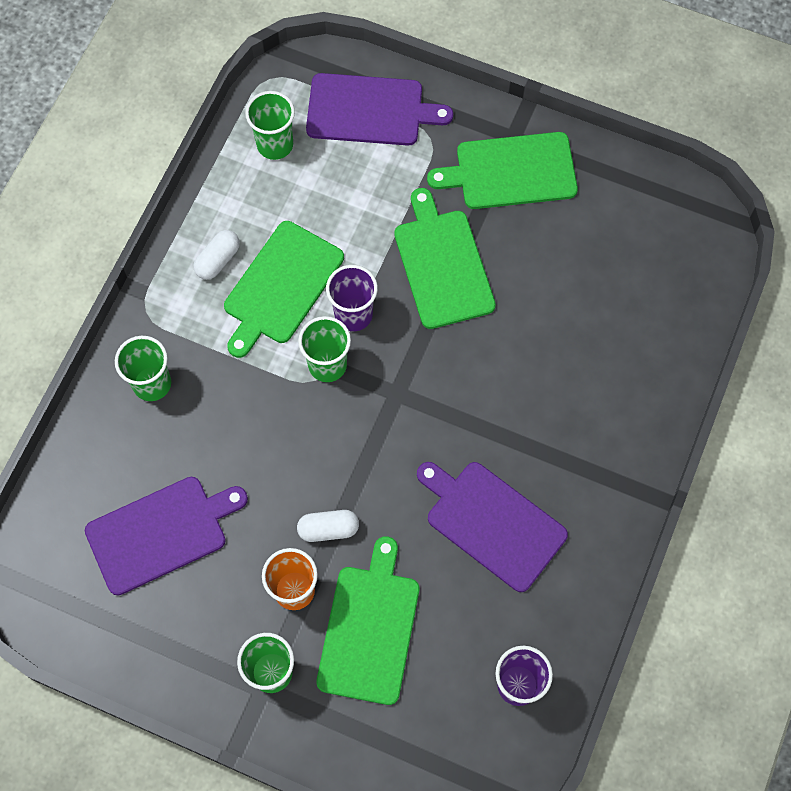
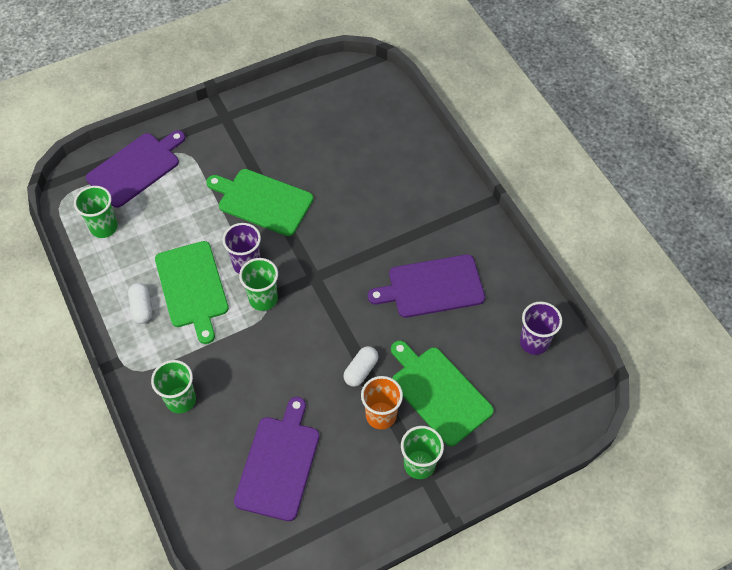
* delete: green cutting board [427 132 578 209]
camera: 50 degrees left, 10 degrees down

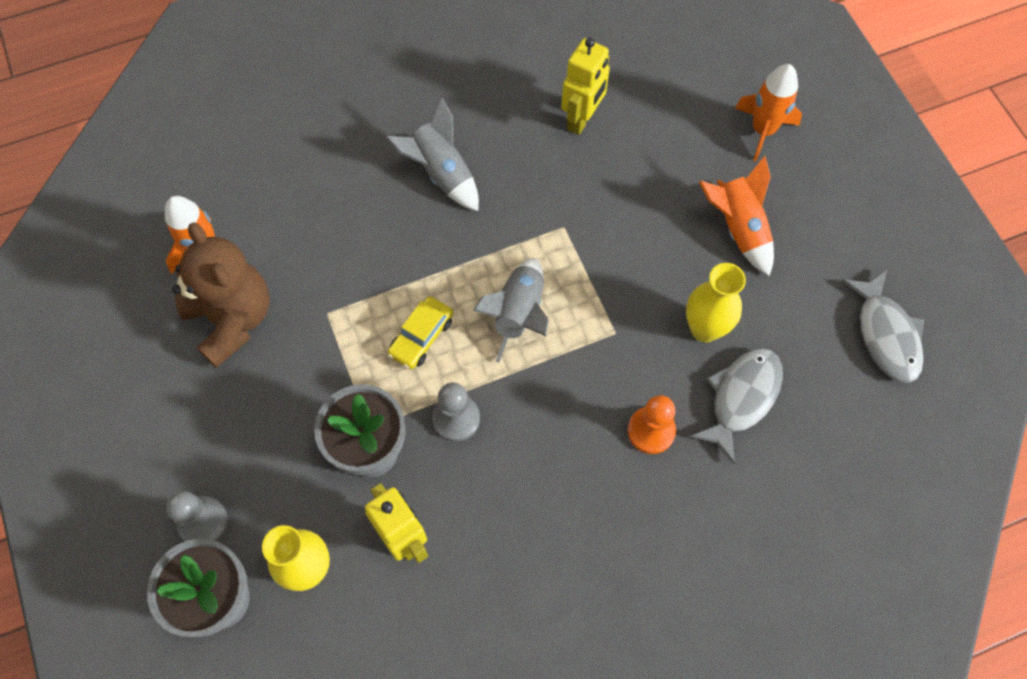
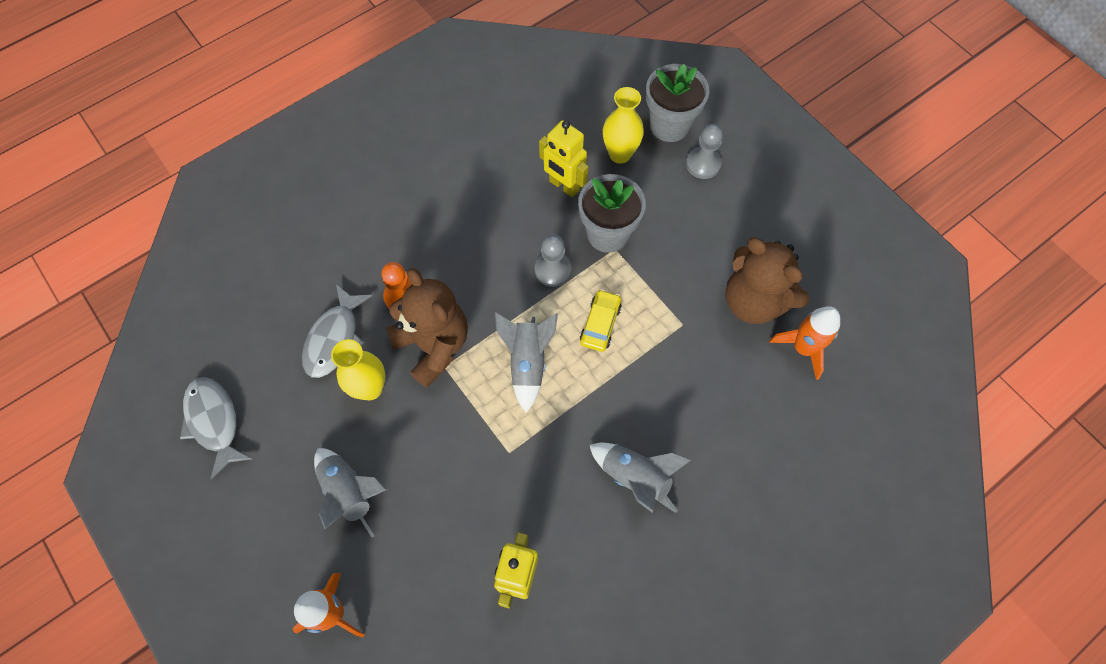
* recolor: orange rocket [699 156 774 276] to grey rocket [314 448 387 538]
* insert: brown teddy bear [386 268 468 388]
camera: 165 degrees right, 0 degrees up

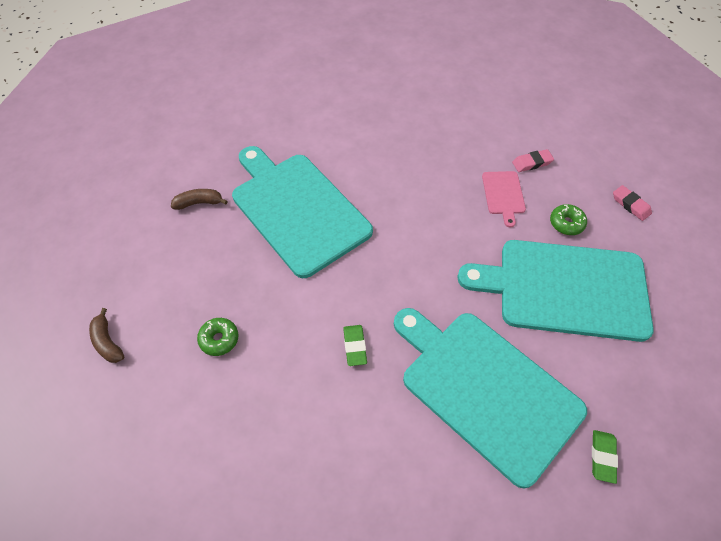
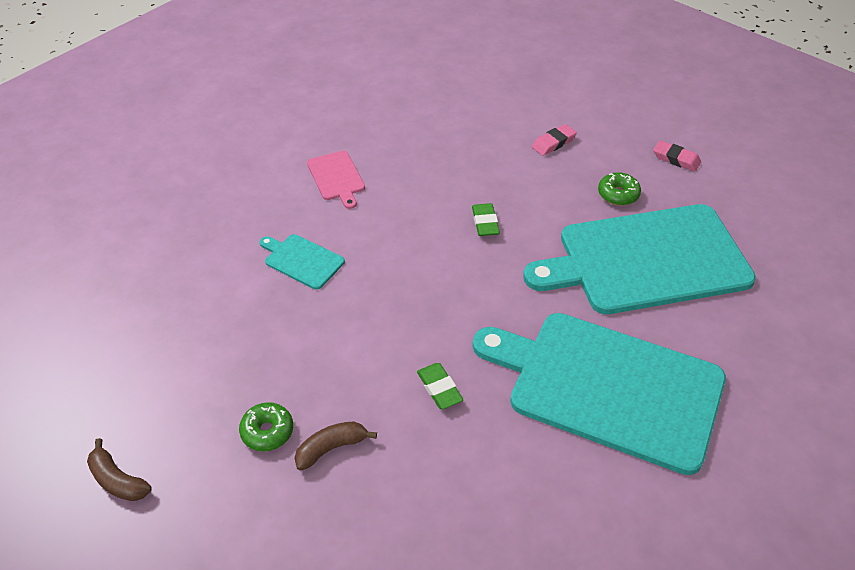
* move: brown banana [171 189 228 210] to [294 421 377 470]
* resize: turquoise cutting board [232 146 373 278] = [260 234 345 290] x0.41
* move: pink cutting board [482 171 526 227] to [307 151 365 209]
* move: green eraser [592 430 618 484] to [472 203 500 236]
camera: 20 degrees left, 10 degrees down

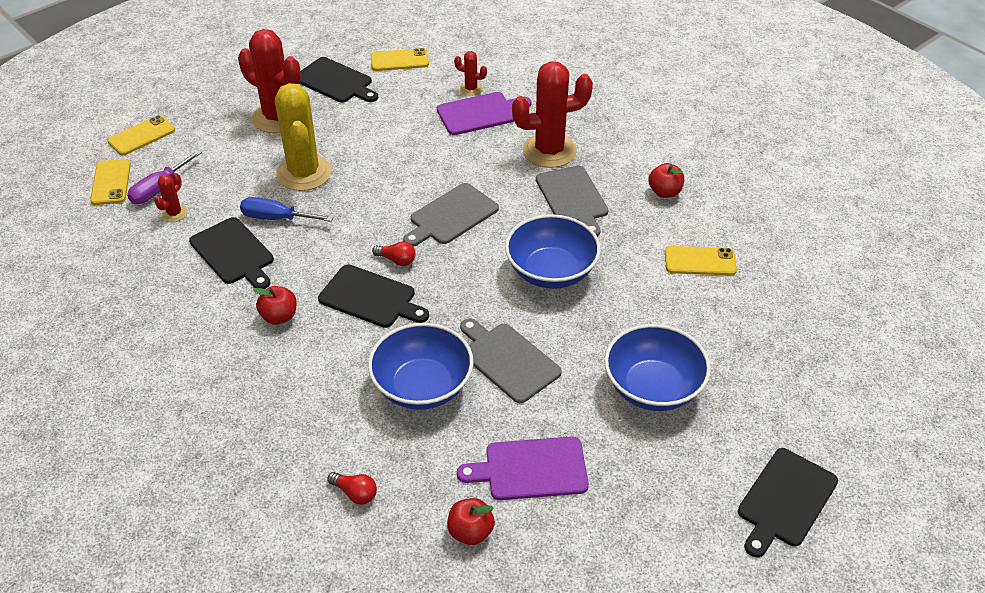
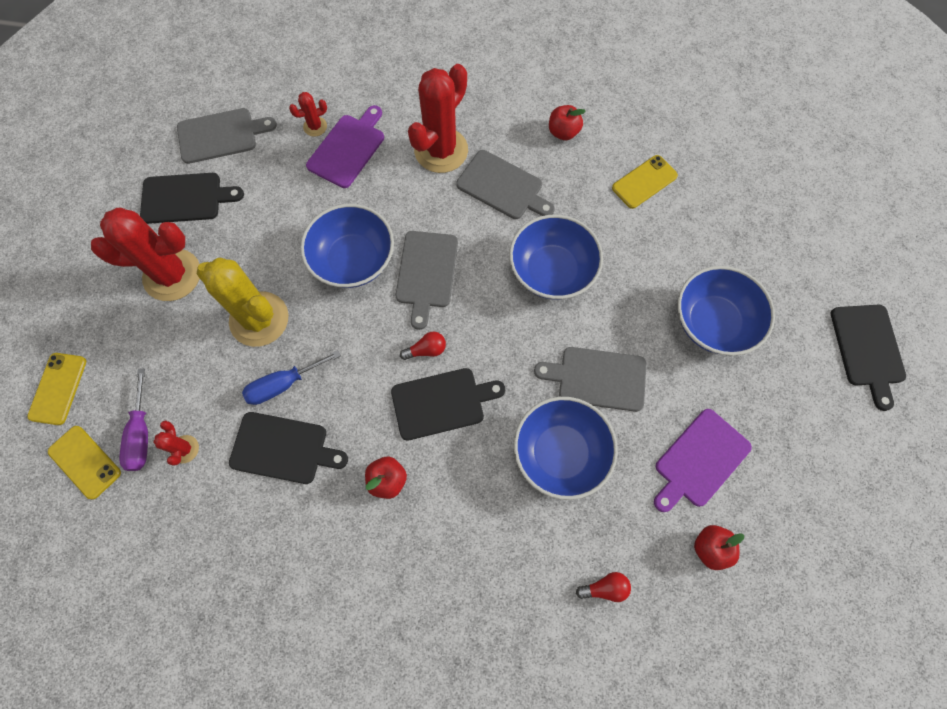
* replace: yellow phone [371 48 429 71] to grey cutting board [177 108 277 164]
* insert: blue bowl [300 204 394 288]
camera: 40 degrees left, 25 degrees up

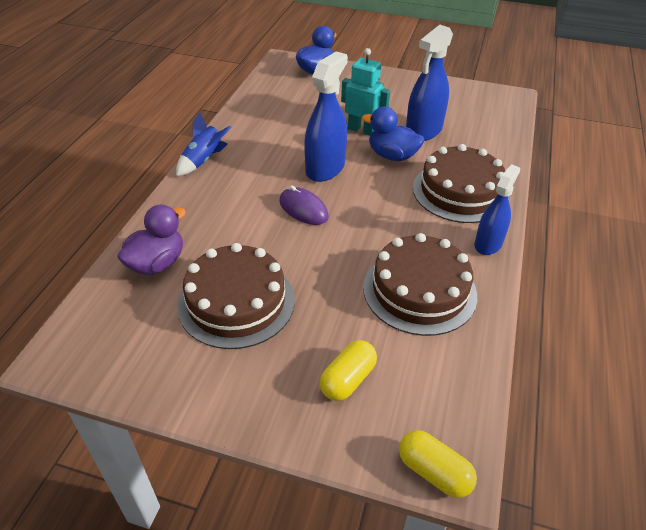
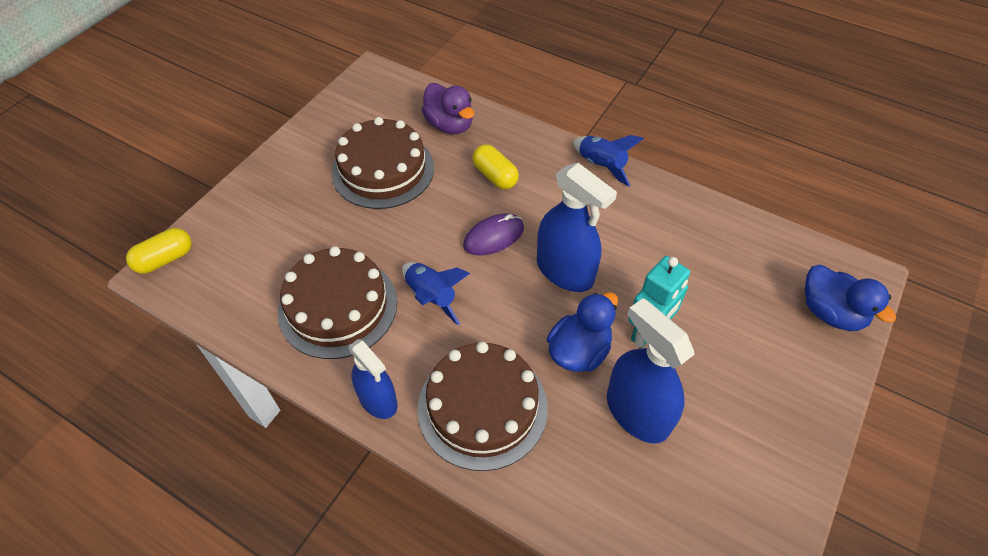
* move: yellow capsule [320 340 377 401] to [472 144 519 189]
* insert: blue rocket [402 262 470 325]
camera: 105 degrees right, 10 degrees up

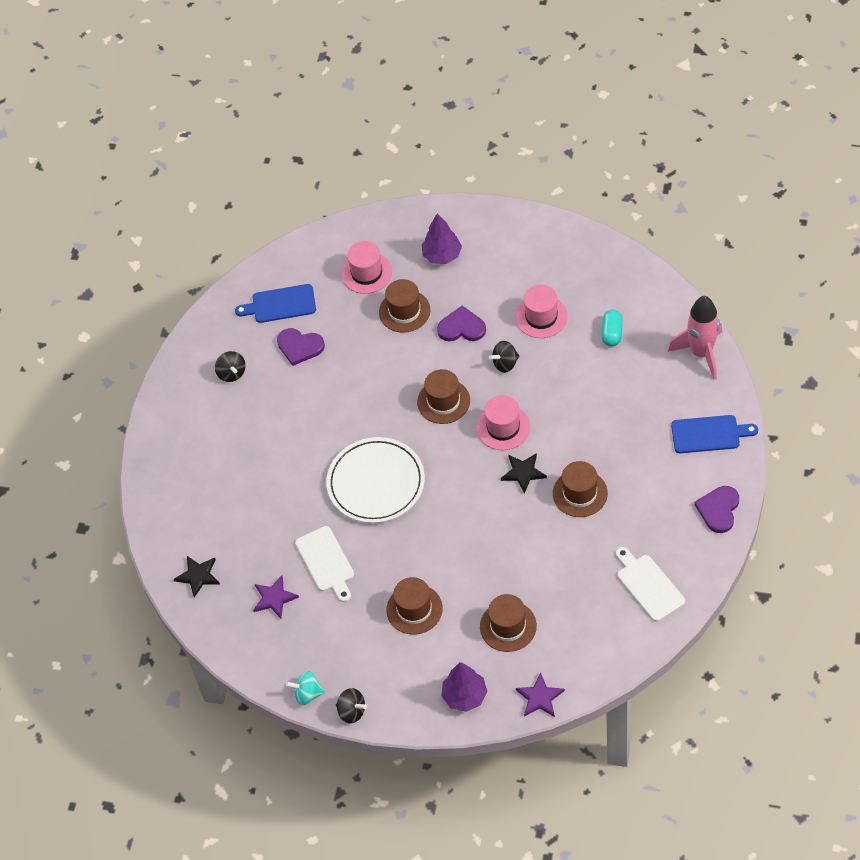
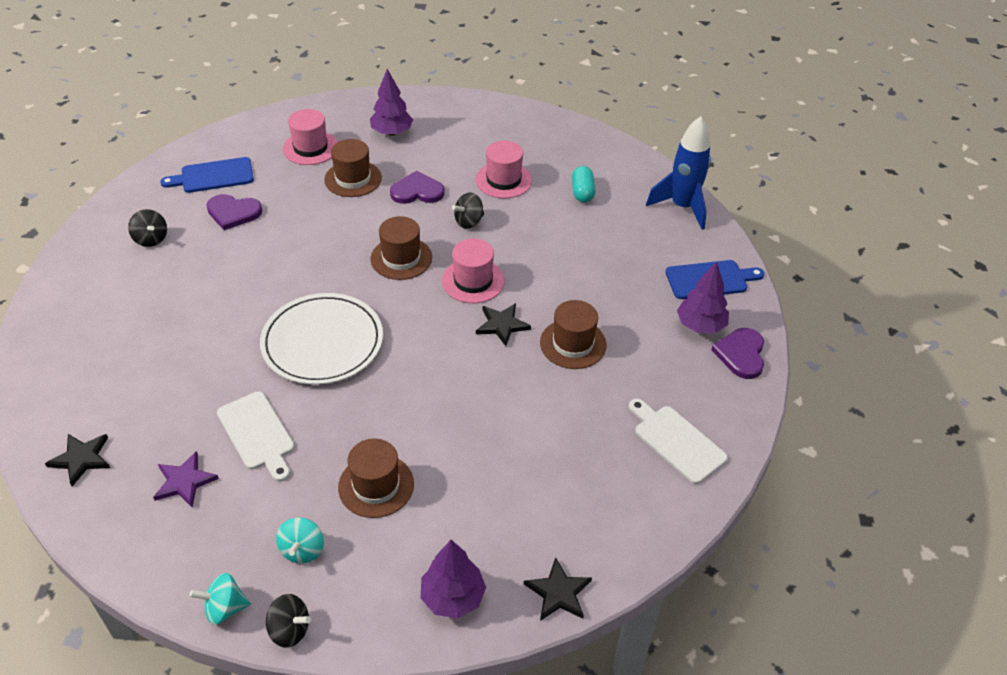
* delete: brown hat [480 594 537 652]
* recolor: purple star [516 672 565 717] to black star [524 557 592 621]
* recolor: pink rocket [668 296 722 380] to blue rocket [646 116 711 230]
* insert: turquoise spinning top [276 518 324 563]
* insert: purple tree [677 261 729 333]
camera: 15 degrees left, 10 degrees down

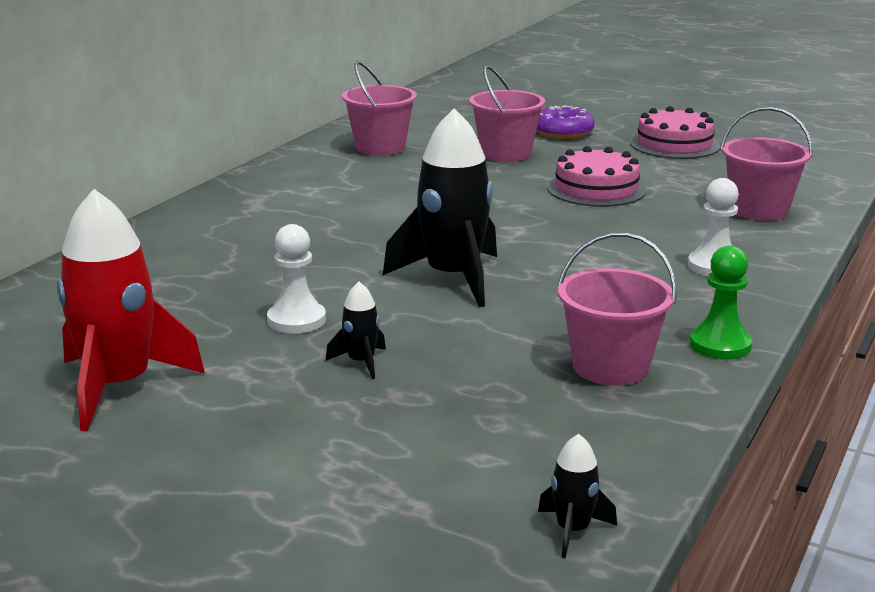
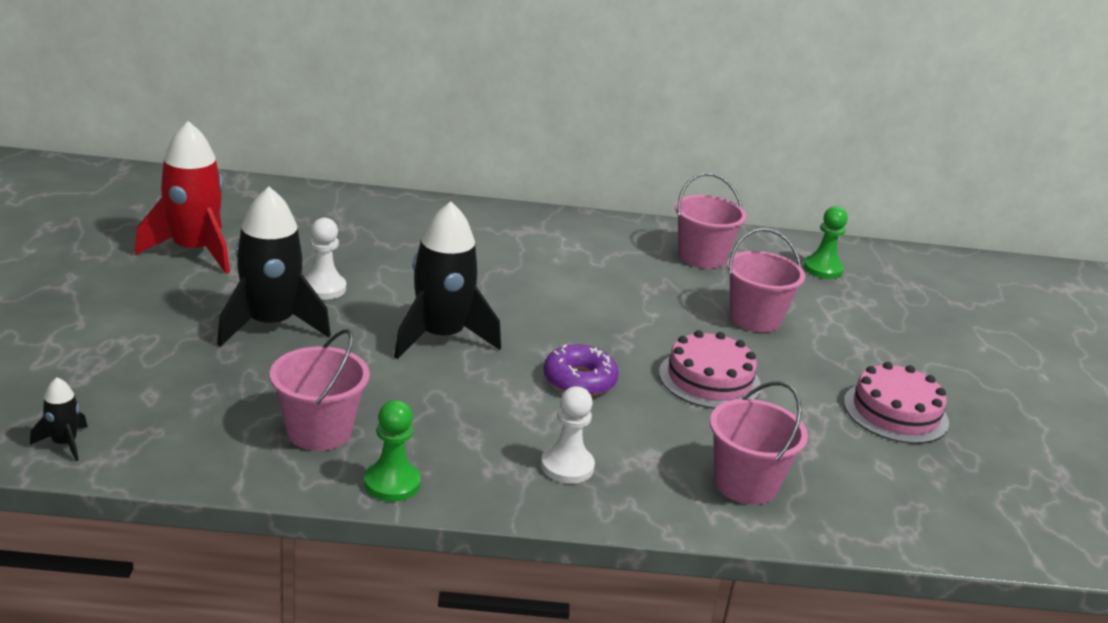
* resize: black rocket [326 282 386 379] = [217 187 331 347] x2.27
* move: purple donut [536 106 594 139] to [543 344 619 396]
* insert: green pawn [803 206 848 279]
camera: 60 degrees right, 5 degrees up

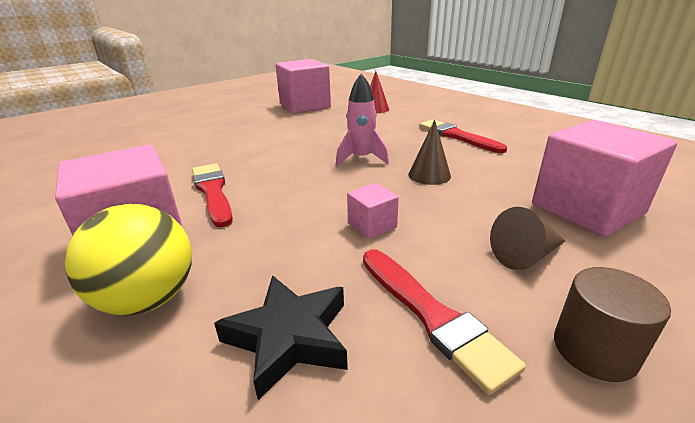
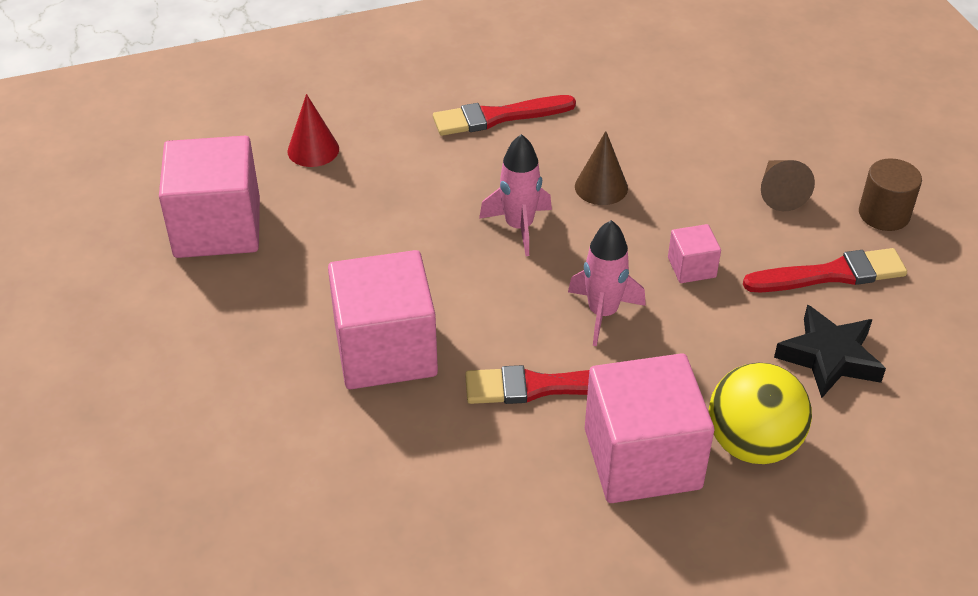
* move: pink cube [532 120 677 237] to [328 250 438 389]
* insert: pink rocket [568 220 646 346]
camera: 70 degrees left, 15 degrees up

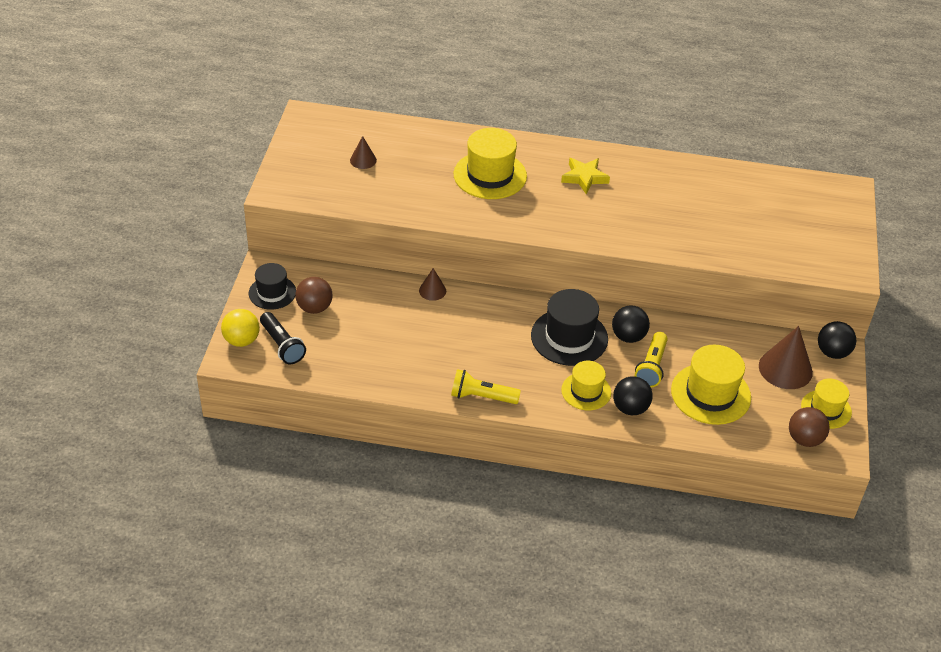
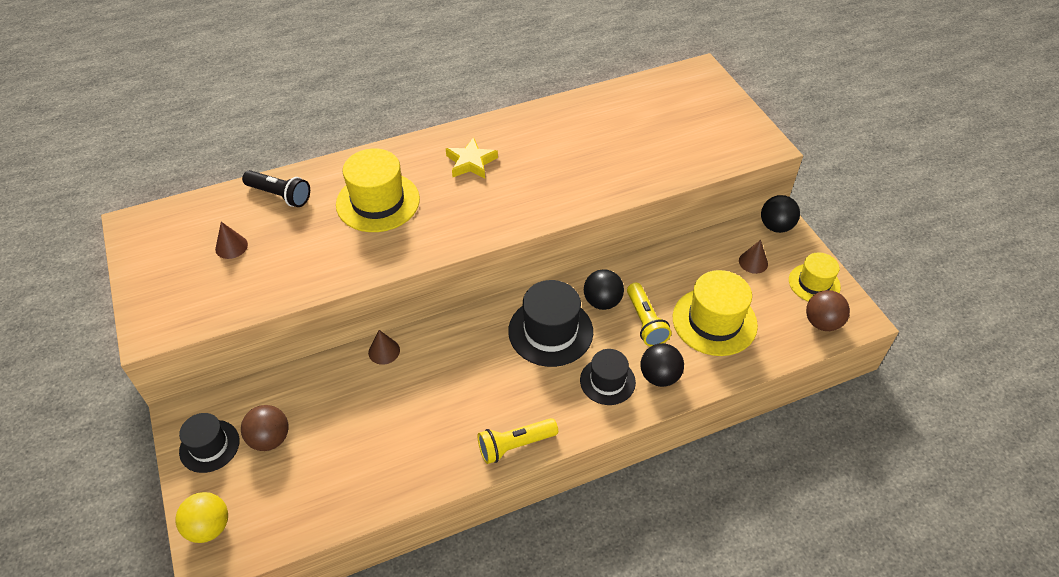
* move: black flashlight [260 312 306 364] to [242 170 310 207]
* recolor: yellow hat [561 361 611 410] to black hat [580 349 636 405]
* resize: brown cone [759 326 813 389] = [739 240 768 274] x0.53
camera: 30 degrees left, 5 degrees up

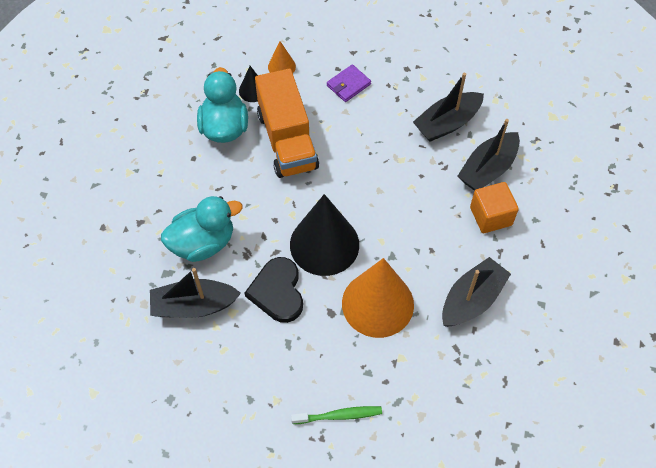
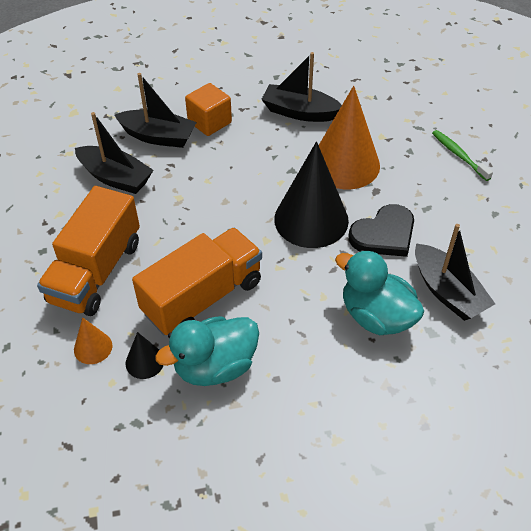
* replace: purple wallet [327 64 371 102] to orange truck [37 186 140 316]
camera: 115 degrees left, 10 degrees down

